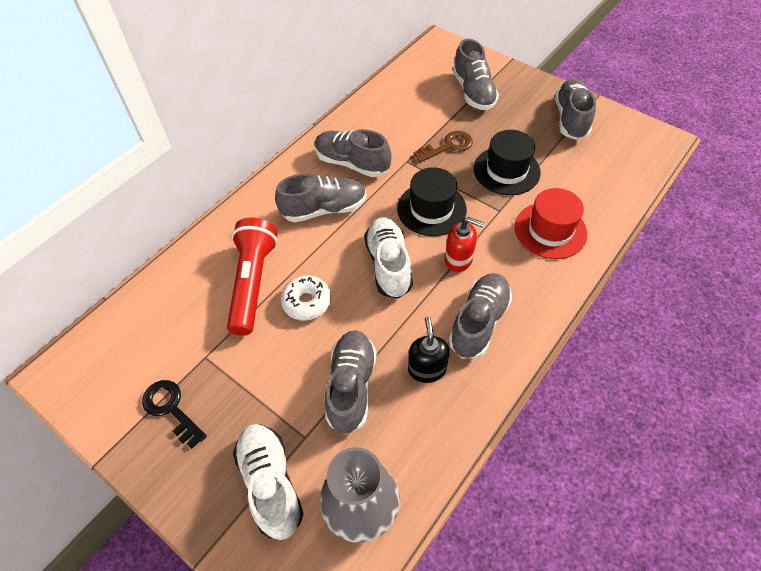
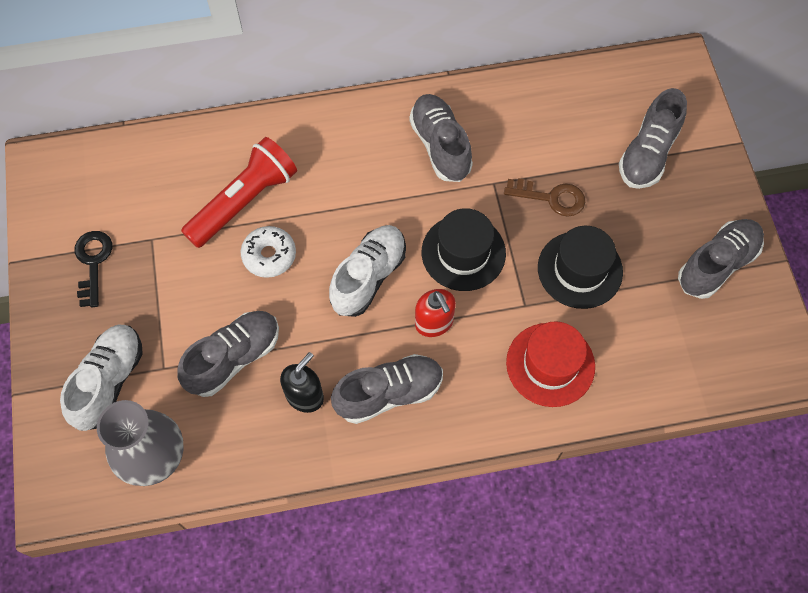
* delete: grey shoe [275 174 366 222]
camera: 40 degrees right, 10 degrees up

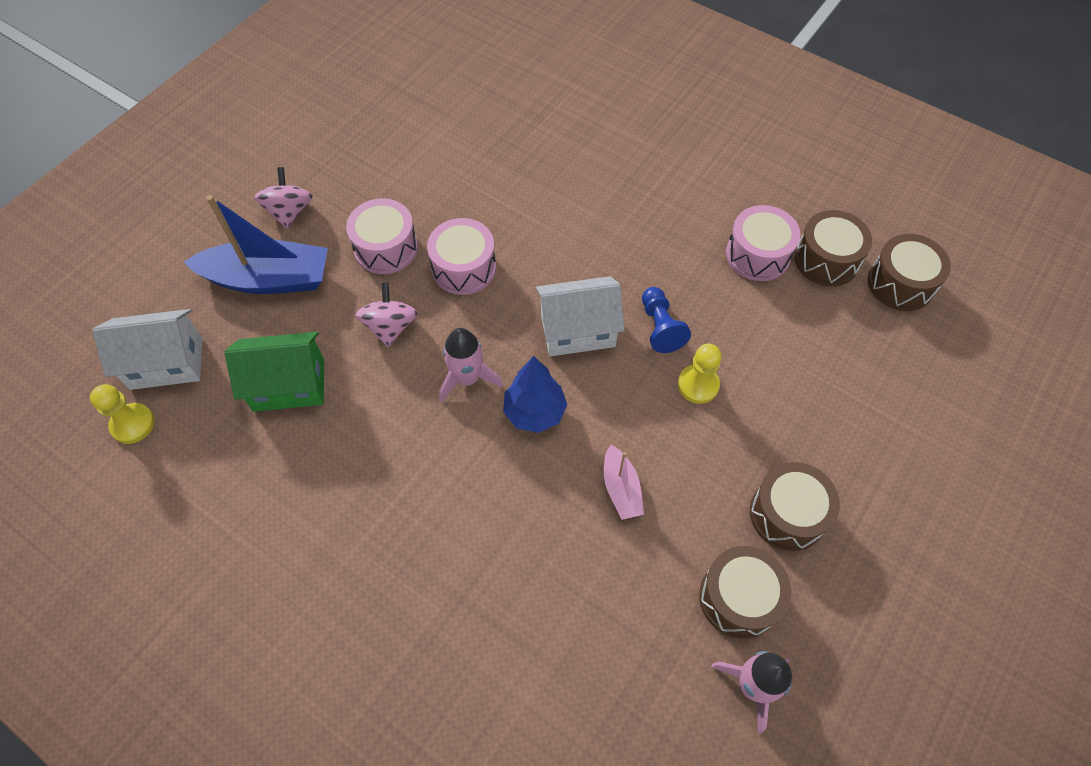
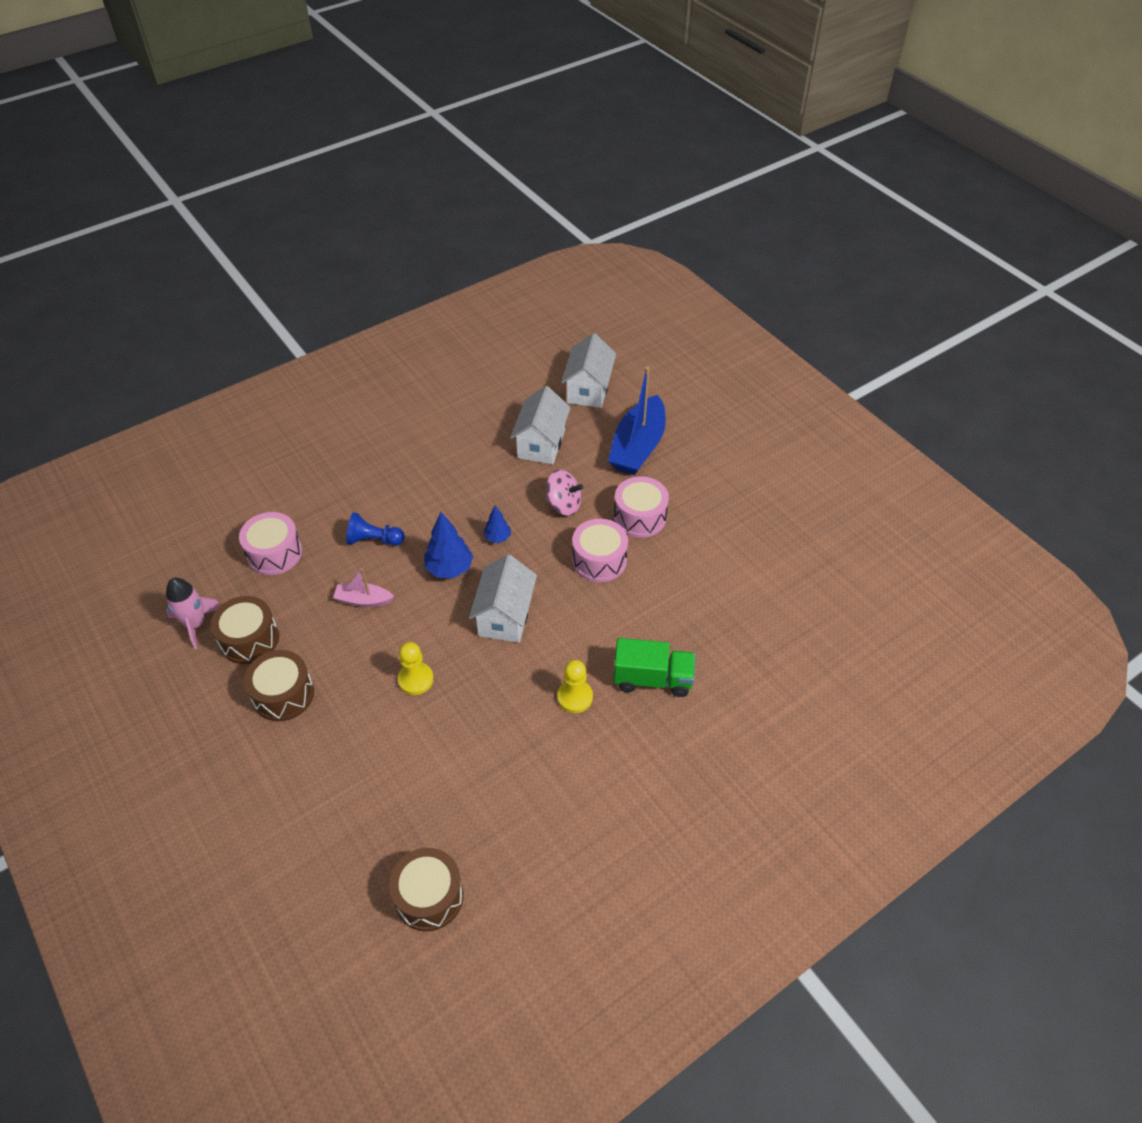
* move: yellow pawn [90 384 155 444] to [557 660 593 713]
* recolor: green house [225 332 324 412] to white house [510 386 571 464]
* delete: pink spinning top [254 167 313 229]
* replace: pink rocket [439 328 503 403] to blue tree [483 506 511 543]
* move: blue pawn [642 287 691 353] to [346 512 404 546]
* move: pink drum [726 205 800 281] to [239 512 302 575]
* delete: brown drum [794 210 872 286]
* insert: green truck [613 638 695 697]
camera: 110 degrees right, 10 degrees down

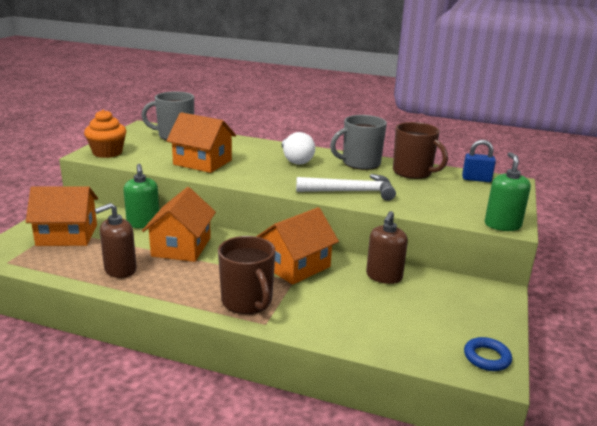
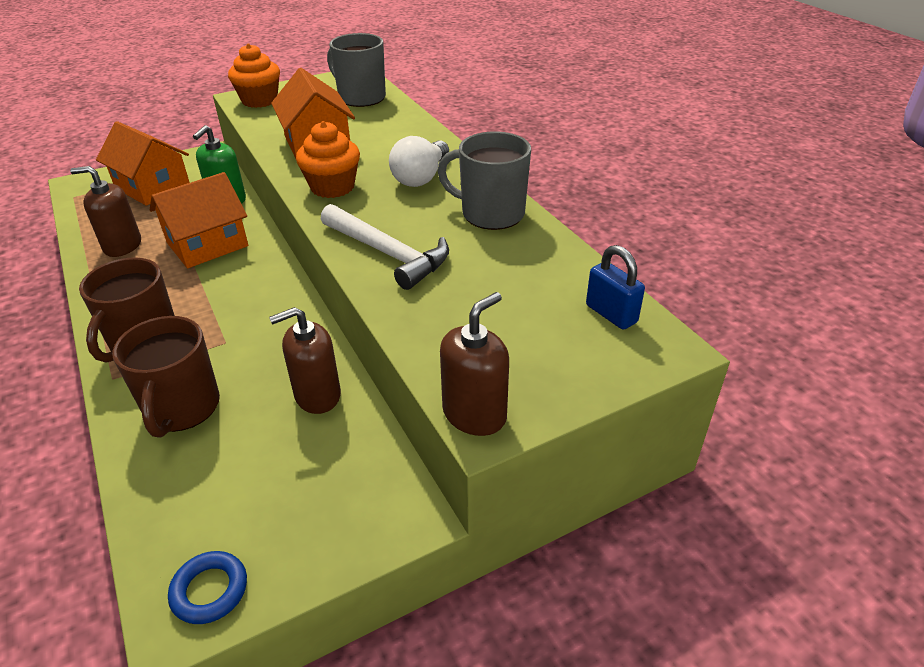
* delete: orange house [256 207 339 285]
* move: brown mug [393 122 448 179] to [112 316 220 437]
* recolor: green soap dispenser [485 152 531 231] to brown soap dispenser [440 292 509 436]
* insert: orange cupcake [296 121 360 198]
camera: 45 degrees right, 15 degrees up

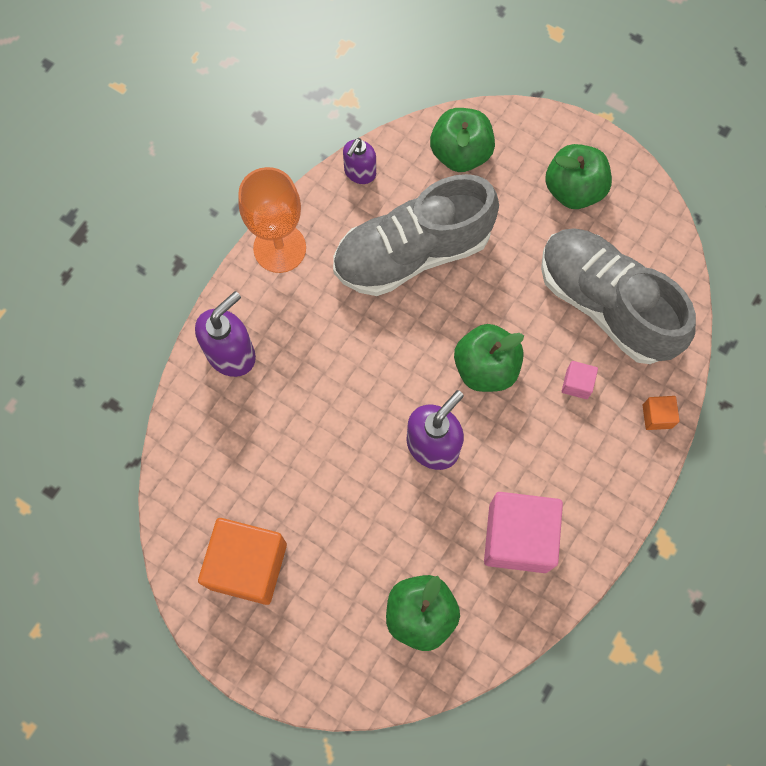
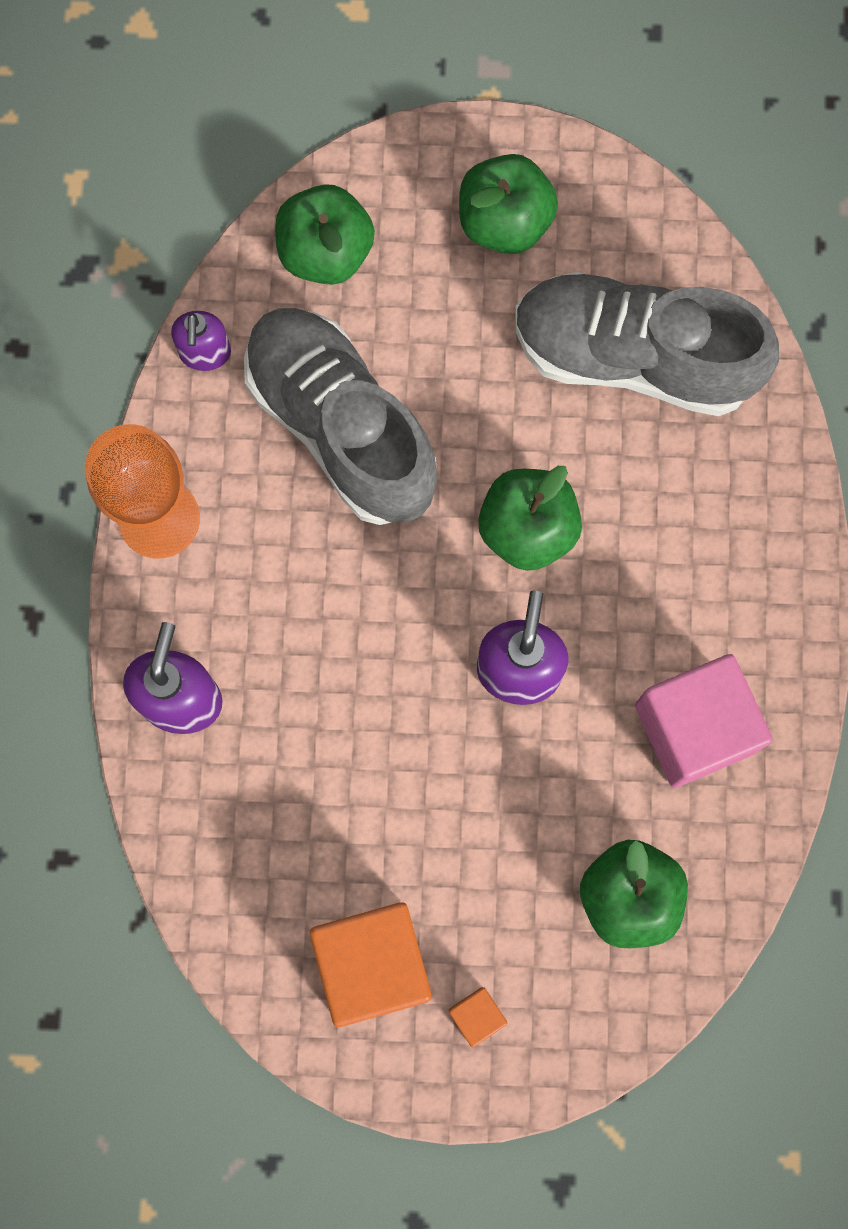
* rotate: grey shoe [333 174 499 296] = [244 308 437 525] 105 degrees clockwise
* delete: pink cube [562 361 598 399]
* move: orange cube [642 396 680 430] to [448 987 507 1047]
camera: 30 degrees left, 5 degrees up

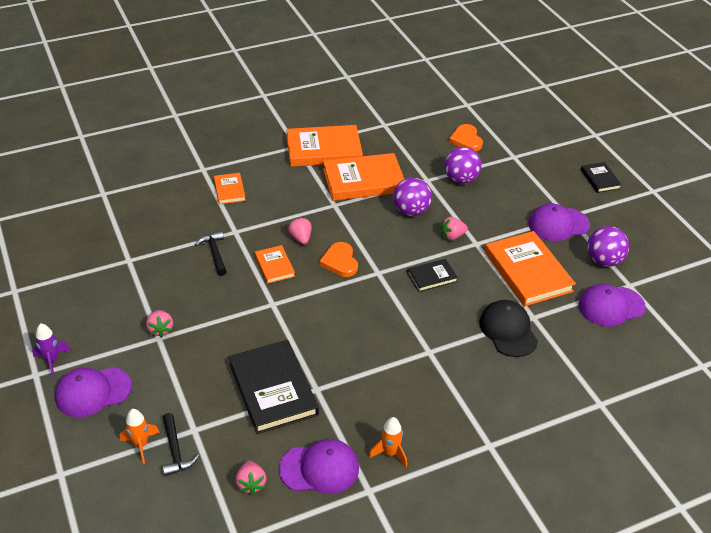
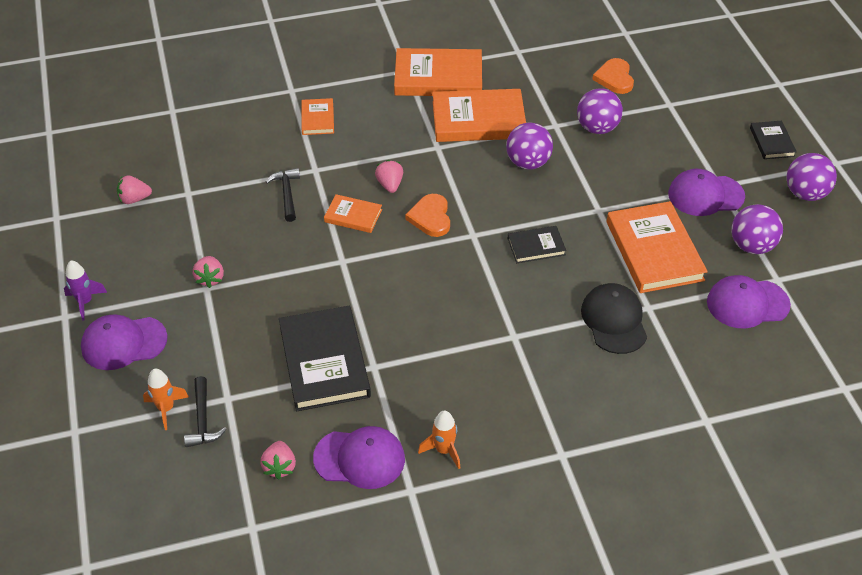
* rotate: orange book [255 245 295 284] = [324 194 382 233] 60 degrees counterclockwise
* move: pink strawberry [440 217 468 240] to [117 175 152 204]
* insert: purple ball [786 153 837 201]
camera: 10 degrees right, 5 degrees up

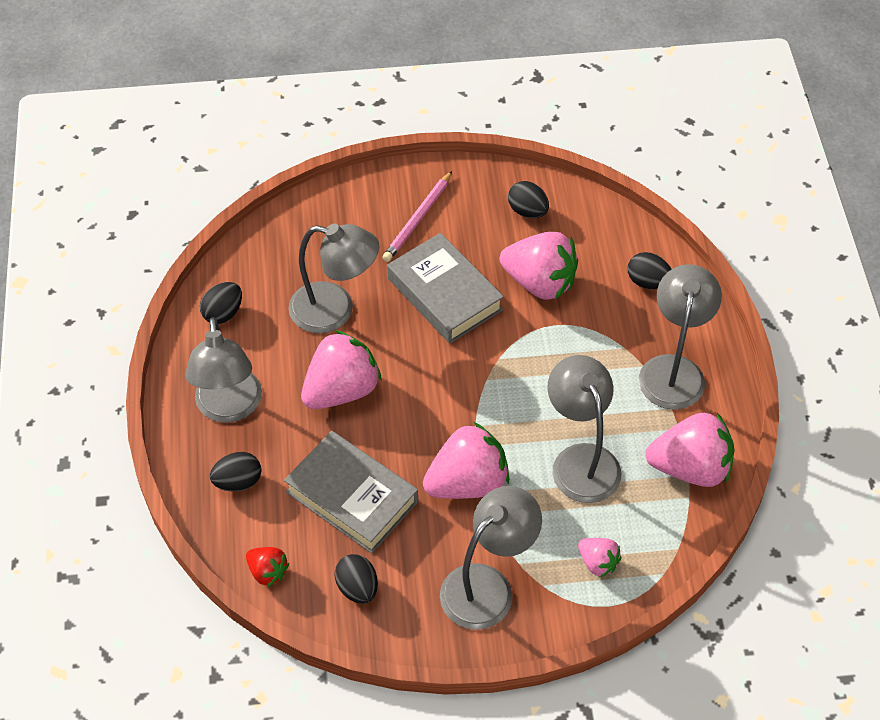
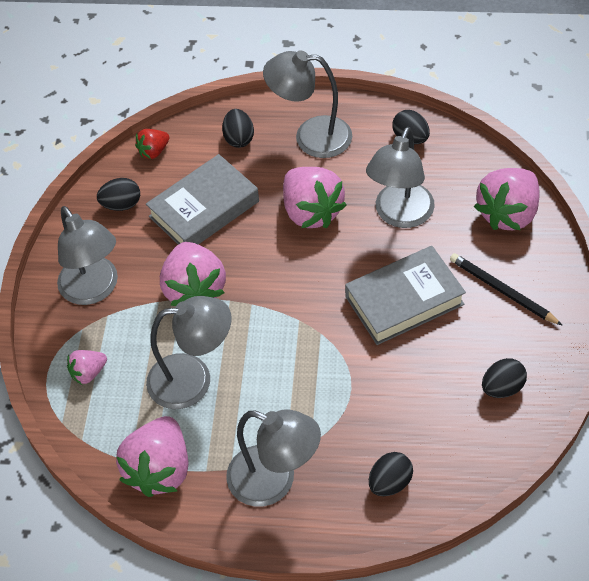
* recolor: pink pencil [382 171 452 262] to black pencil [450 253 563 326]
* move: pink strawberry [500 232 578 300] to [474 168 540 230]
camera: 105 degrees right, 0 degrees up

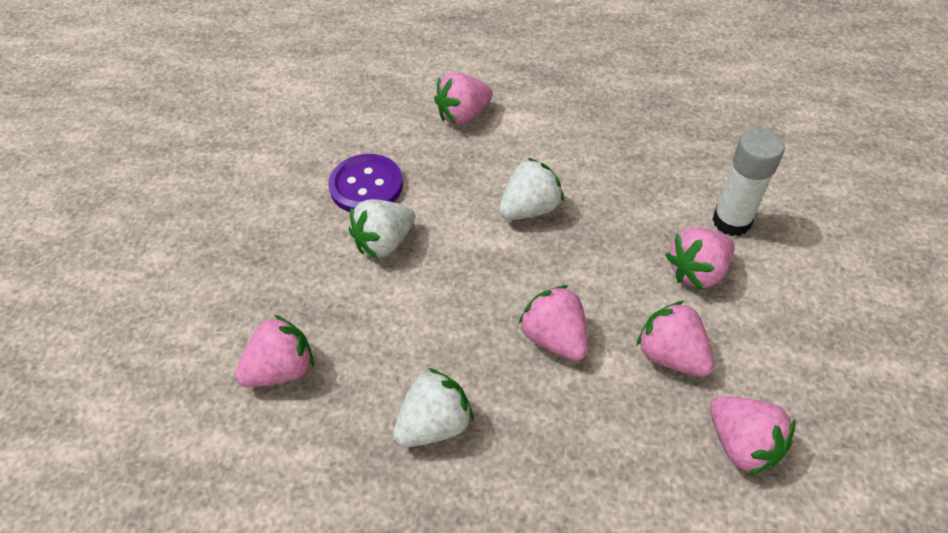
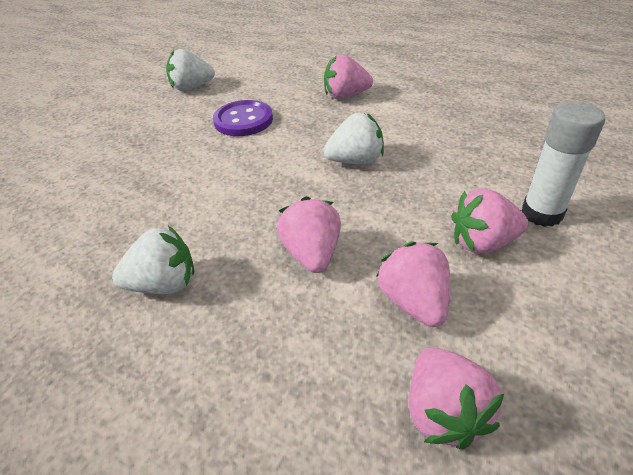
* delete: pink strawberry [235 315 314 387]
* move: white strawberry [349 199 415 259] to [166 49 215 91]
camera: 25 degrees right, 10 degrees down

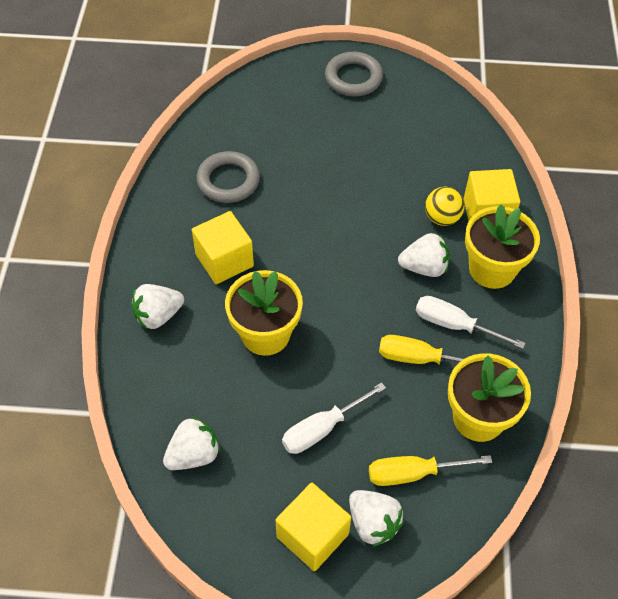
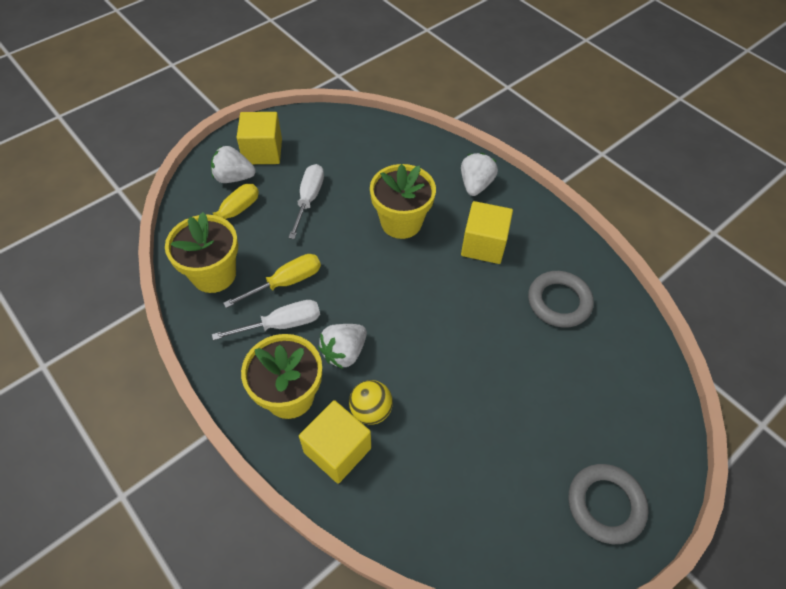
* delete: white strawberry [163 417 220 470]
camera: 135 degrees right, 0 degrees up

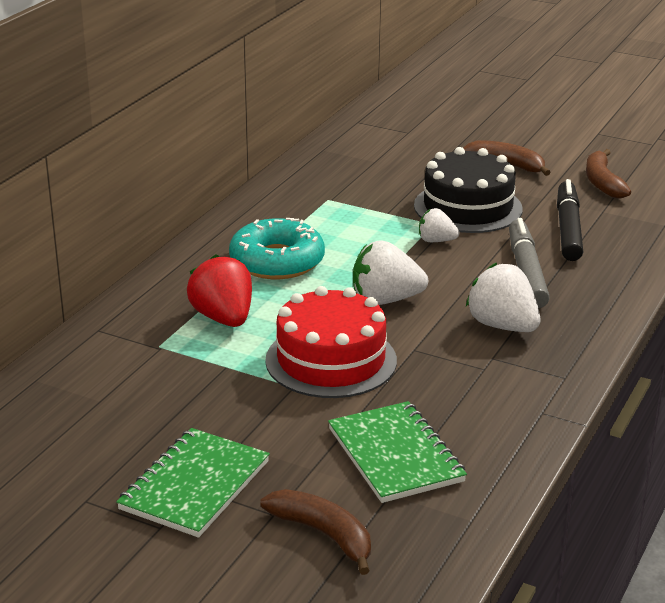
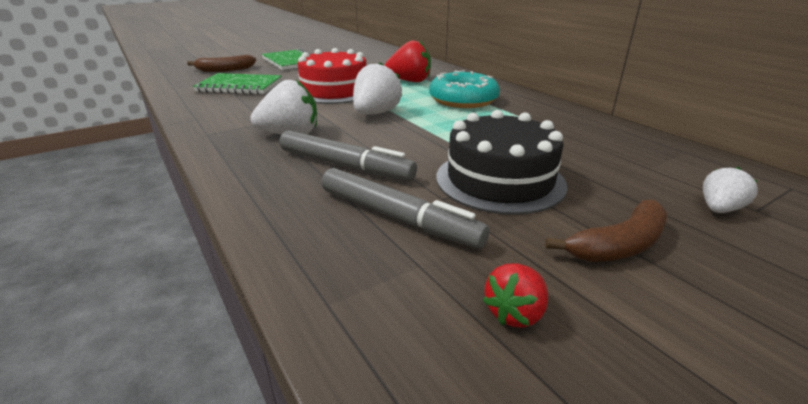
* move: white strawberry [419 208 459 242] to [703 167 758 213]
* recolor: black marker [557 179 583 261] to grey marker [321 168 490 249]
* replace: brown banana [586 149 631 199] to red strawberry [483 263 548 328]
camera: 120 degrees right, 0 degrees up

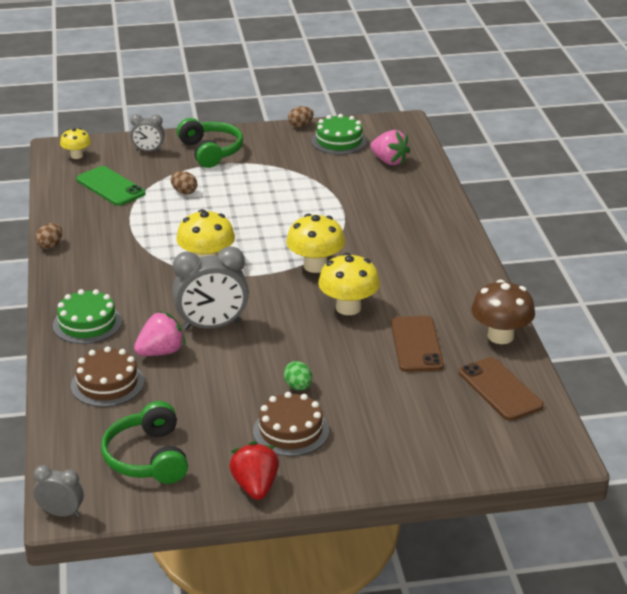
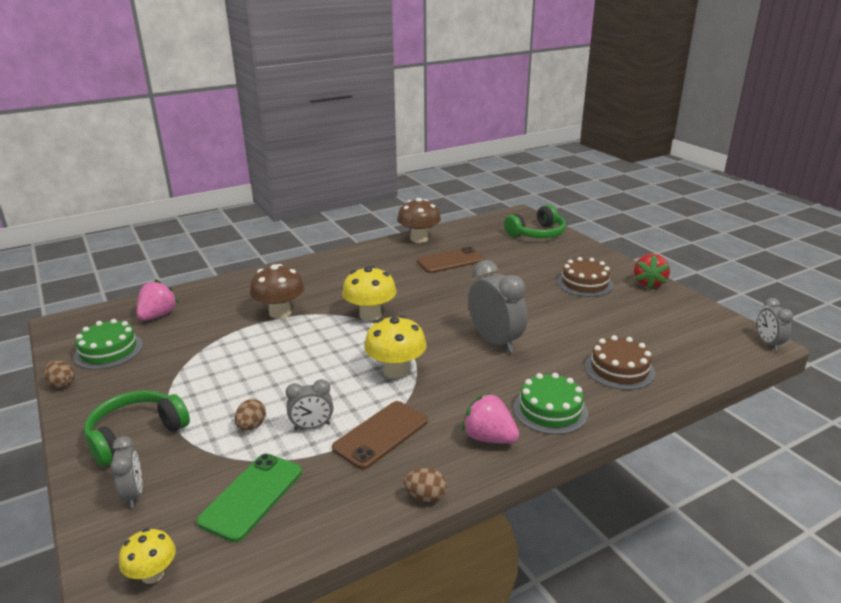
* move: green headphones [101 401 188 484] to [504 205 566 238]
* move: pink strawberry [134 311 185 356] to [462 392 519 444]
* rotate: red strawberry [229 441 279 500] = [634 254 670 290] 45 degrees counterclockwise
* delete: green egg [284 361 312 391]
* delete: yellow mushroom [318 253 380 315]
* move: brown phone [459 357 543 421] to [332 401 428 470]
* insert: brown mushroom [250 264 305 319]
* insert: grey clock [286 379 333 430]
camera: 110 degrees left, 5 degrees down

